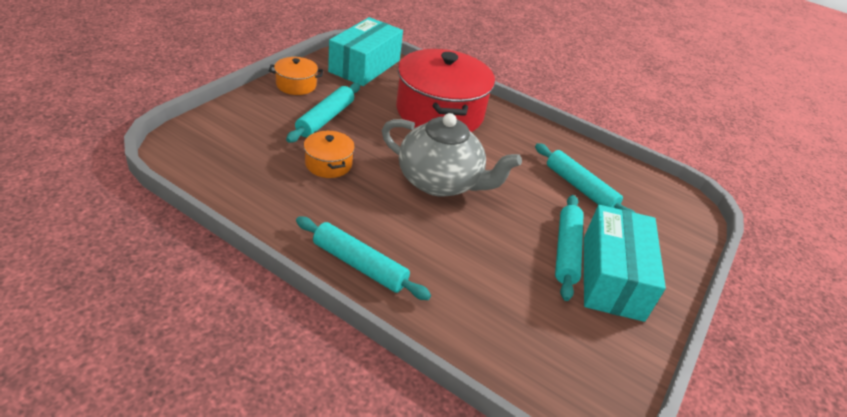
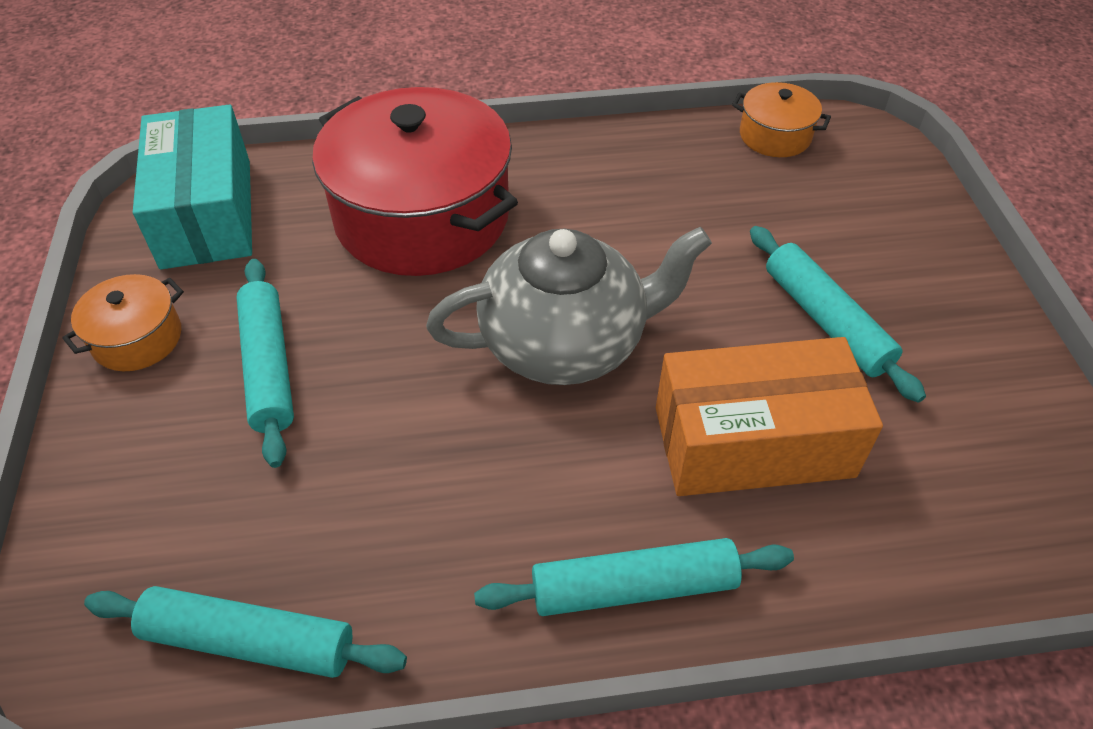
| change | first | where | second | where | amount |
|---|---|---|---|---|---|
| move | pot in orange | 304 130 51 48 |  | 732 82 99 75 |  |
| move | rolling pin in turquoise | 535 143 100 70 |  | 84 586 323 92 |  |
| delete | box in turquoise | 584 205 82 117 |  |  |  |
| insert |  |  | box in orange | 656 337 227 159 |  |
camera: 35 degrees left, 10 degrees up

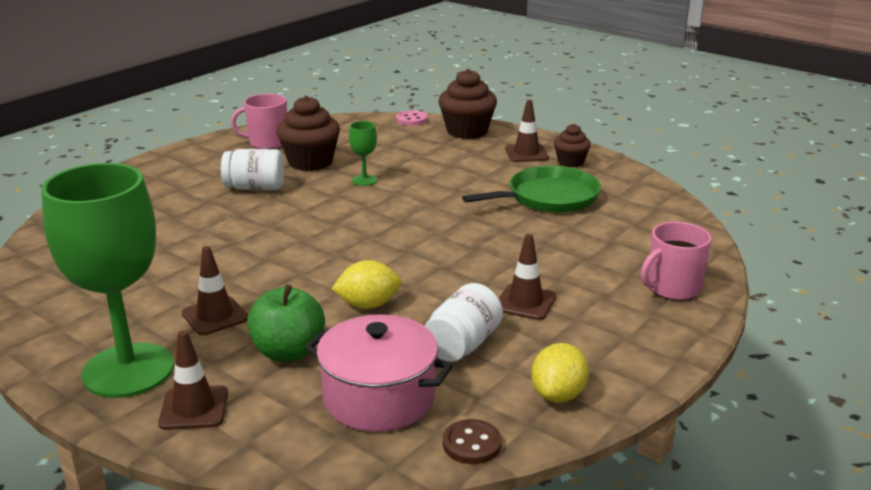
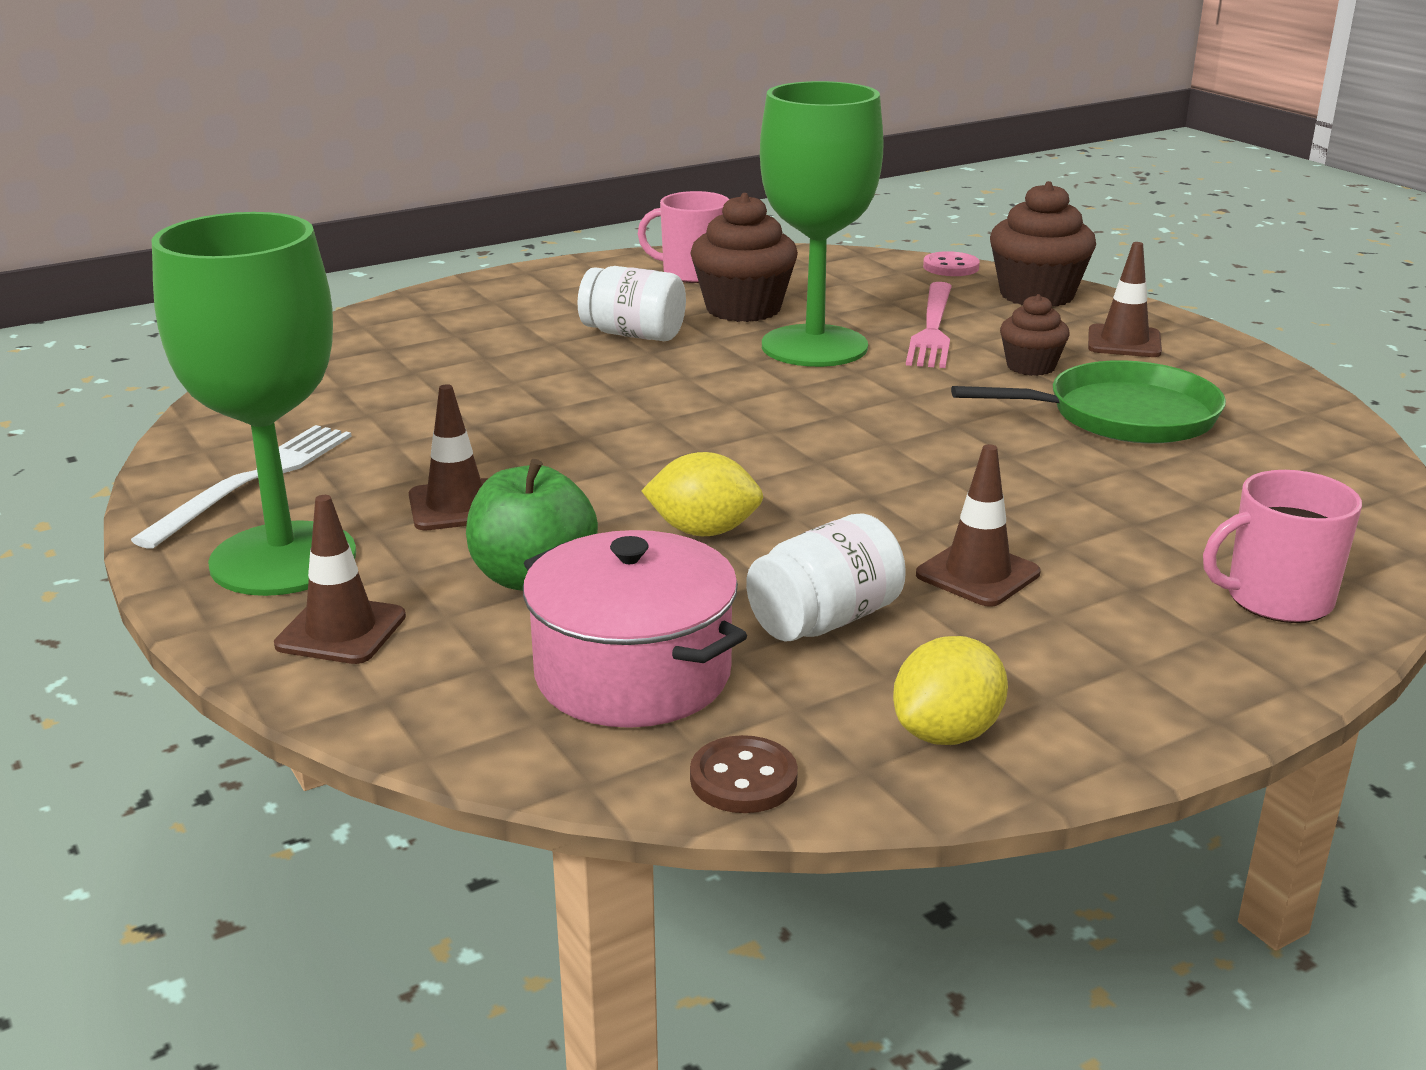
| change | first | where | second | where | amount |
|---|---|---|---|---|---|
| resize | goblet in green | 349 121 28 65 |  | 760 81 124 286 | x2.47 |
| move | cupcake in brown | 554 124 37 43 |  | 1000 294 70 82 |  |
| insert |  |  | fork in pink | 906 282 46 86 |  |
| insert |  |  | fork in white | 131 425 221 124 |  |
camera: 20 degrees right, 0 degrees up

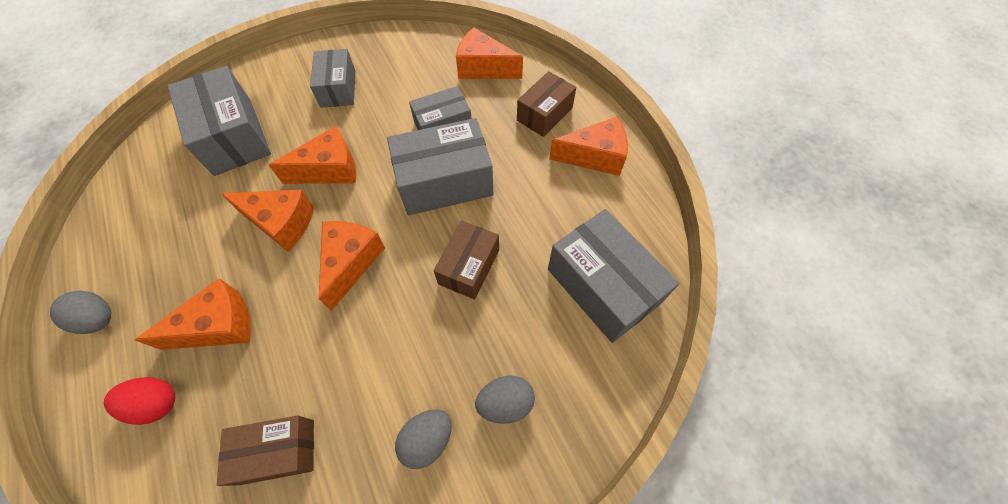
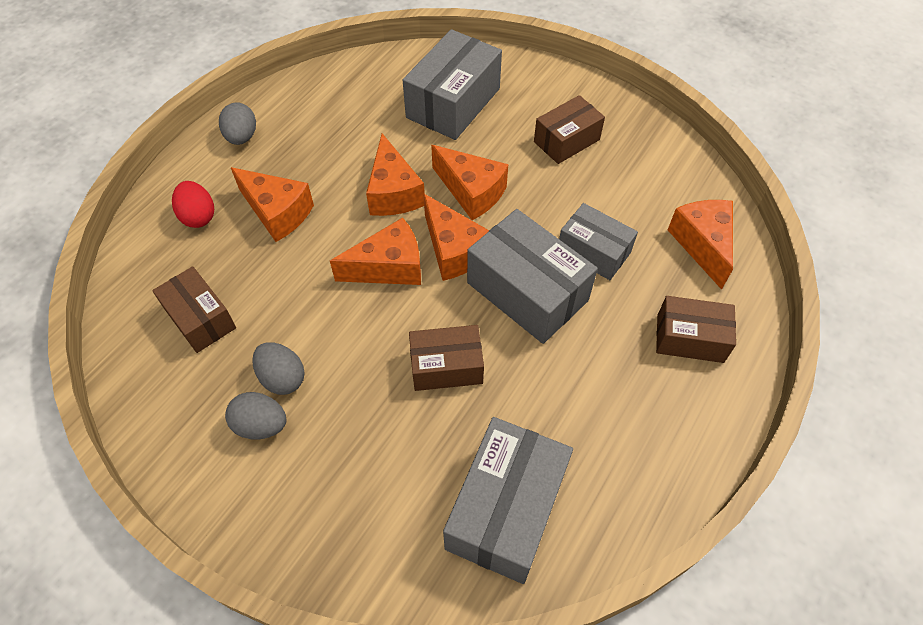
| change | first | where | second | where | amount |
|---|---|---|---|---|---|
| recolor | box in grey | 310 49 45 59 | box in brown | 534 95 71 69 |  |
| move | cheese in orange | 549 117 79 59 |  | 423 193 66 88 |  |
| move | egg in grey | 475 376 60 48 |  | 252 342 53 53 |  |
camera: 60 degrees right, 5 degrees down

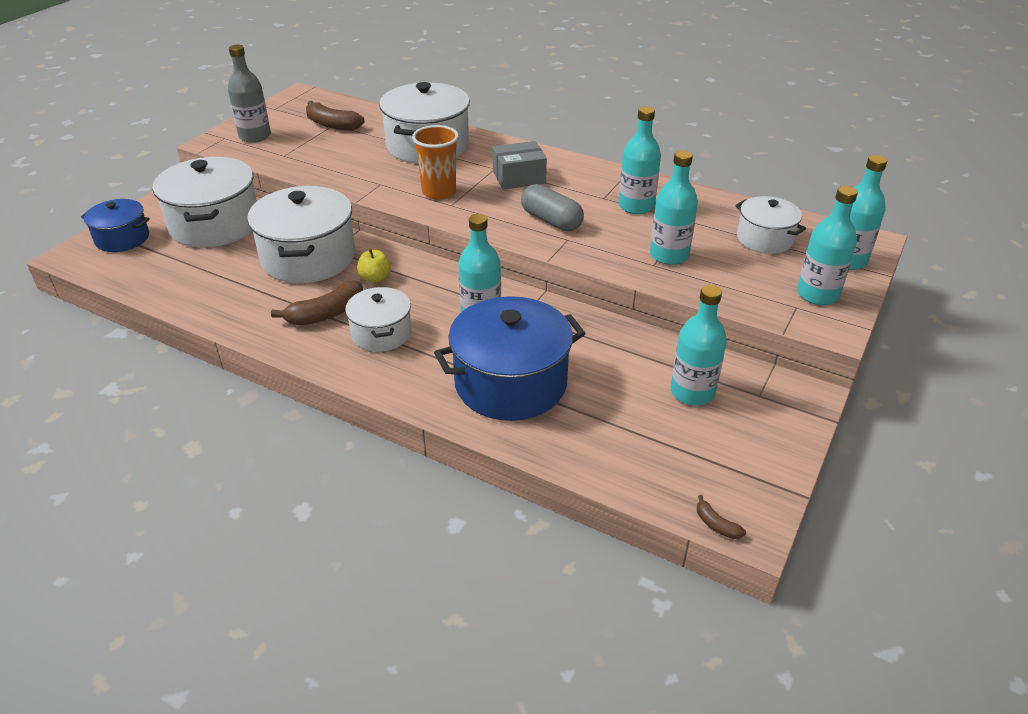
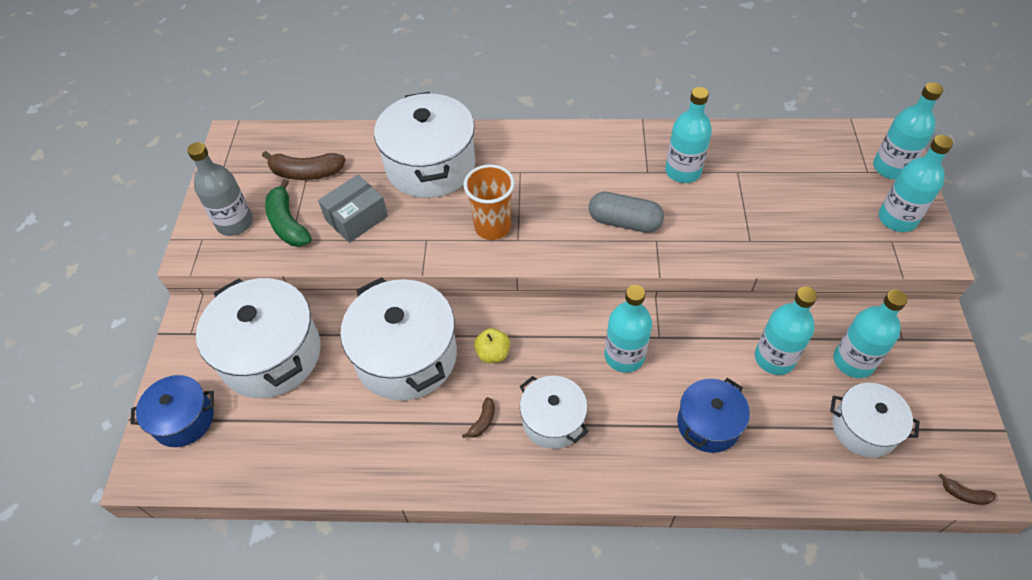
| change | first | where | second | where | amount |
|---|---|---|---|---|---|
| move | box in grey | 493 141 54 49 |  | 318 175 70 68 |  |
| move | bottle in turquoise | 650 150 48 115 |  | 755 287 62 88 |  |
| move | pot in white | 735 196 71 58 |  | 830 383 90 75 |  |
| resize | banana in brown | 271 281 92 44 |  | 462 397 33 41 | x0.49 |
| resize | pot in blue | 434 296 152 125 |  | 677 378 73 75 | x0.57 |
| insert |  |  | banana in green | 265 179 47 68 |  |
camera: 25 degrees left, 15 degrees up

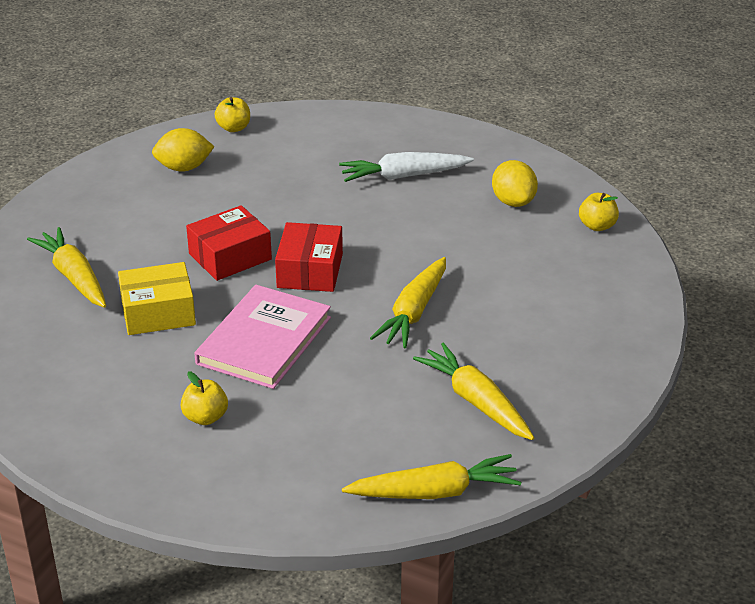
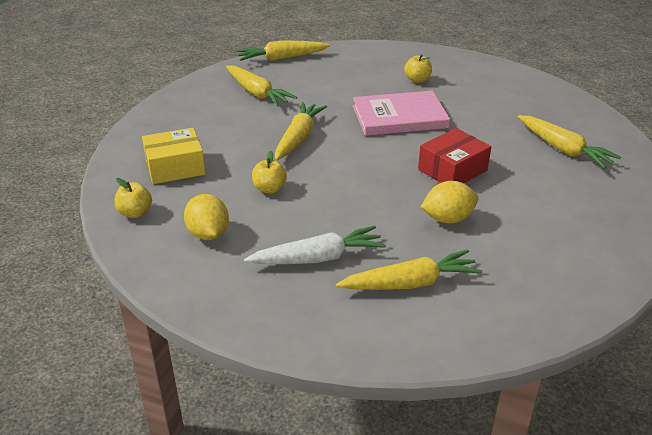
| change | first | where | second | where | amount |
|---|---|---|---|---|---|
| move | apple in yellow | 215 97 35 35 |  | 252 151 35 42 |  |
| move | lemon in yellow | 152 128 62 43 |  | 421 181 58 43 |  |
| delete | box in red | 275 222 68 70 |  |  |  |
| move | box in yellow | 118 262 78 73 |  | 142 128 64 56 |  |
| rotate | book in pink | 194 285 137 104 |  | 353 91 97 45 | 60 degrees clockwise |
| insert |  |  | carrot in yellow | 336 250 146 40 |  |
camera: 175 degrees right, 0 degrees up

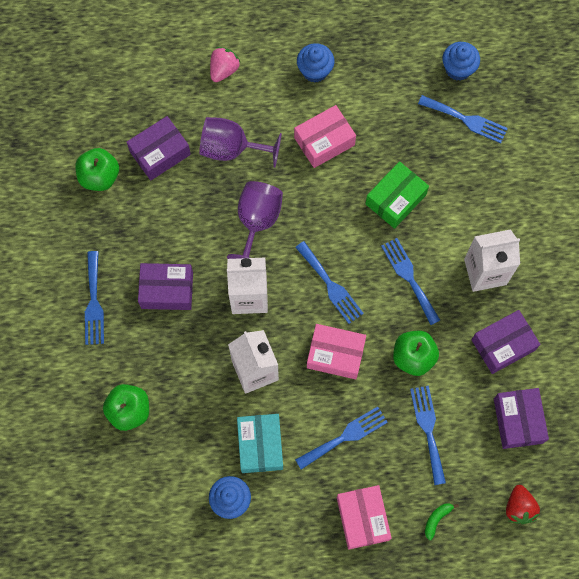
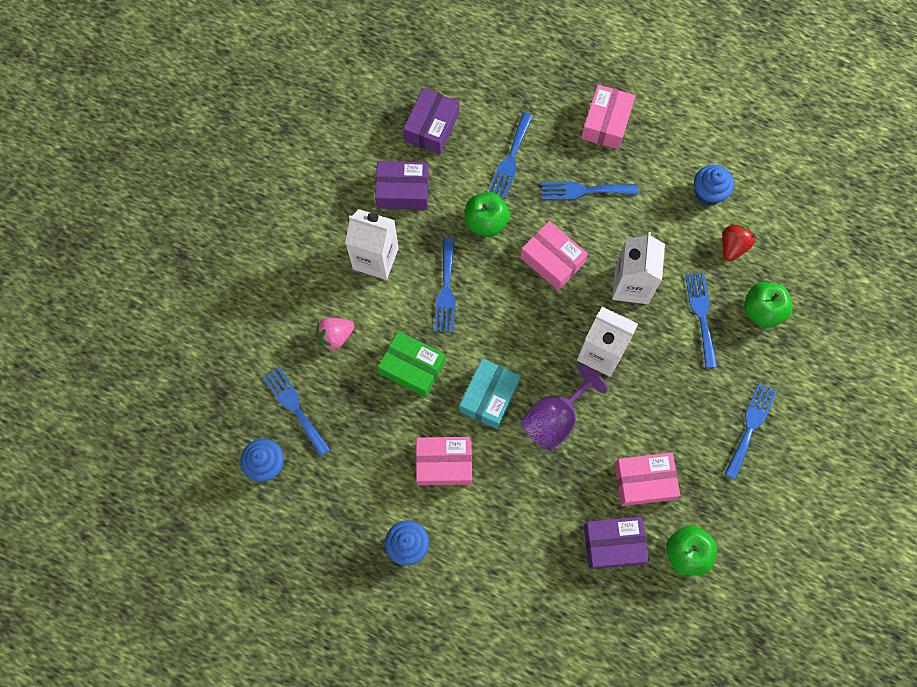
| change | first | where | second | where | amount |
|---|---|---|---|---|---|
| move | strawberry in pink | 210 47 31 35 |  | 316 318 38 34 |  |
| delete | goblet in purple | 199 117 83 51 |  |  |  |
| rotate | box in green | 365 161 64 68 |  | 378 331 67 66 | 45 degrees clockwise |
| move | fork in blue | 295 241 69 83 |  | 685 273 32 95 |  |
| delete | box in purple | 138 263 55 47 |  |  |  |
| move | box in turquoise | 237 414 46 59 |  | 459 358 62 71 |  |
| move | strawberry in red | 506 485 34 39 |  | 722 224 34 37 |  |
| delete | banana in green | 425 503 34 37 |  |  |  |
| insert |  |  | box in pink | 614 452 66 54 |  |
camera: 150 degrees left, 0 degrees up

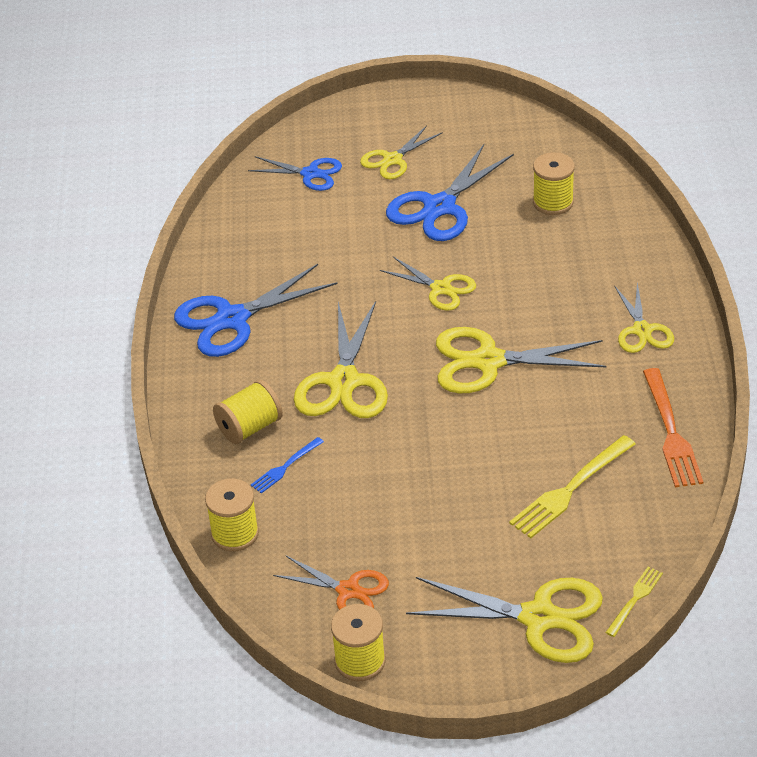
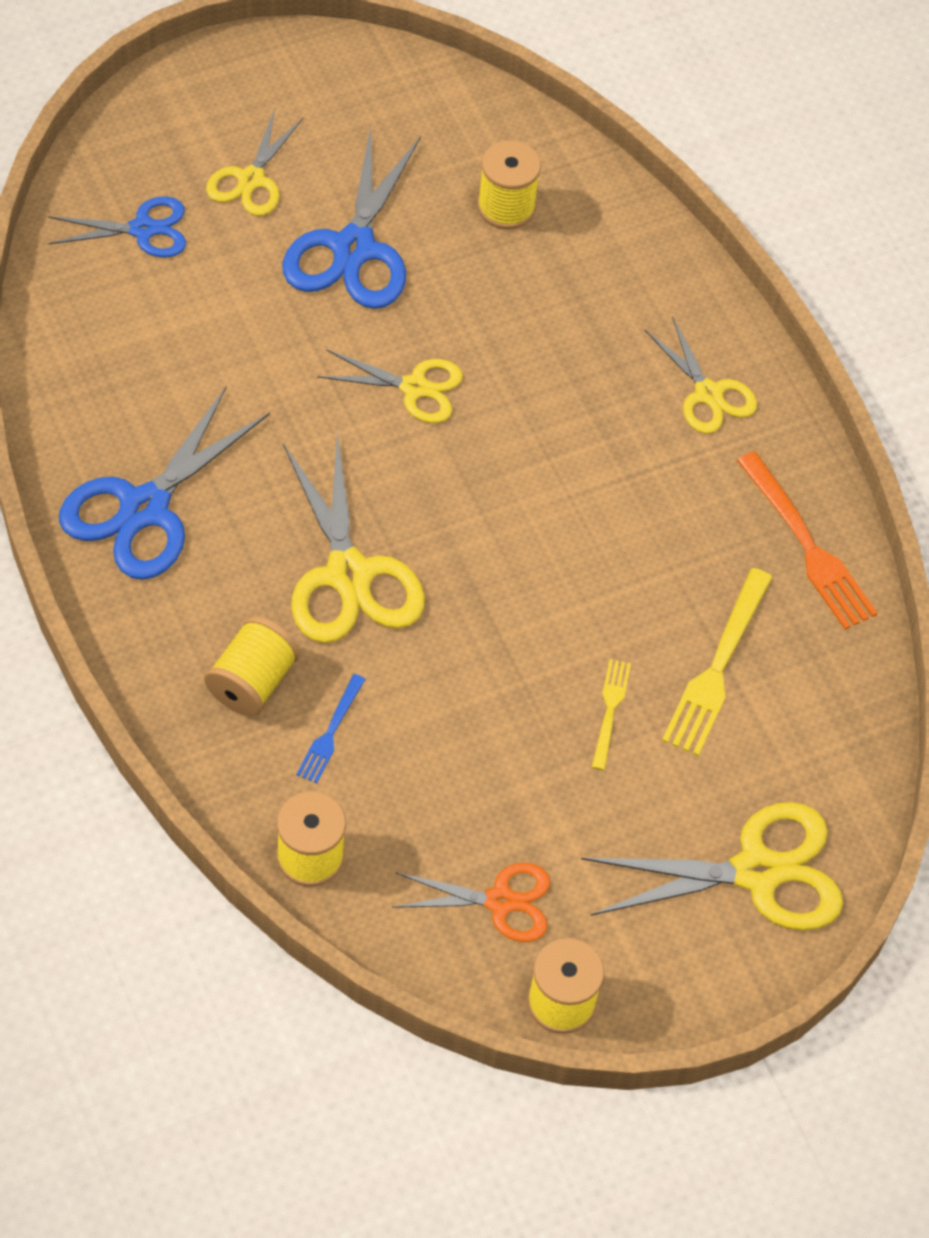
| change | first | where | second | where | amount |
|---|---|---|---|---|---|
| delete | scissors in yellow | 436 327 170 66 |  |  |  |
| move | fork in yellow | 605 567 58 70 |  | 592 659 39 111 |  |
camera: 30 degrees left, 15 degrees up

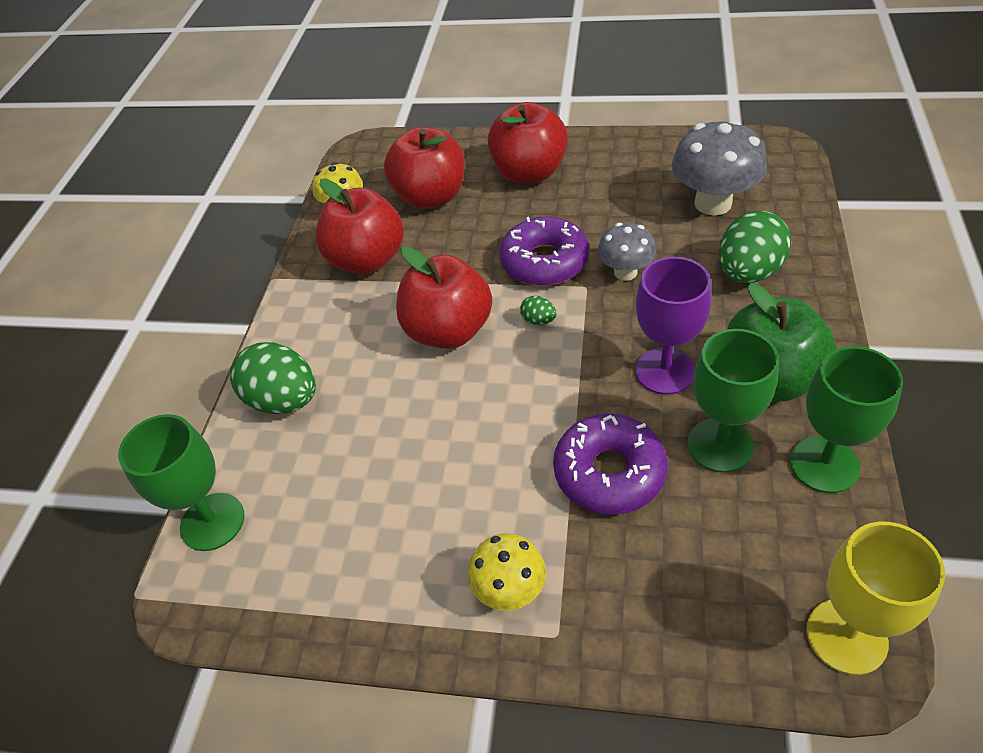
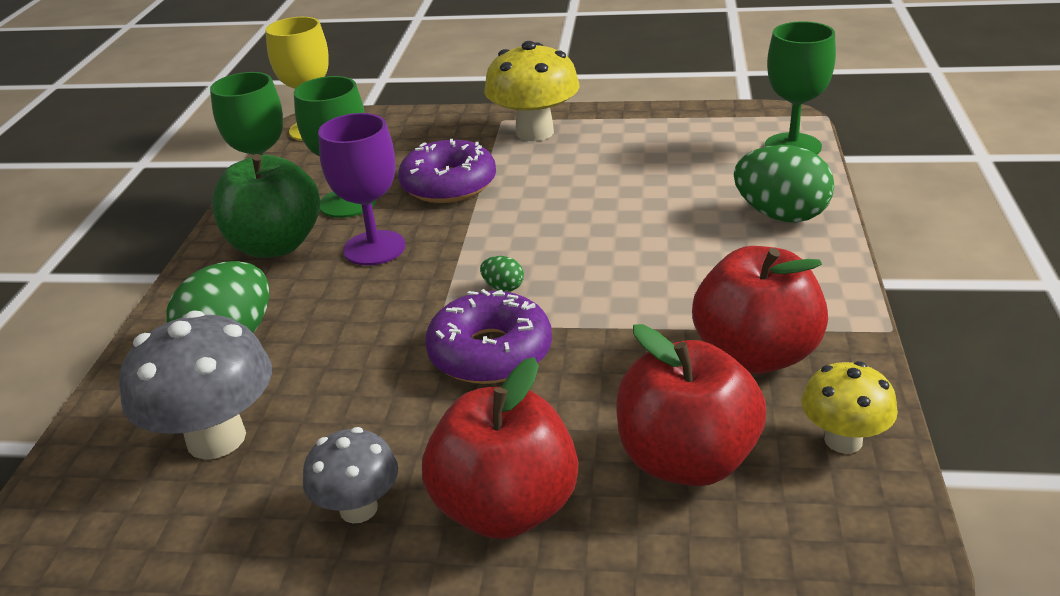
| change | first | where | second | where | amount |
|---|---|---|---|---|---|
| move | mushroom in grey | 598 223 58 58 |  | 303 427 95 96 |  |
| delete | apple in red | 396 247 96 102 |  |  |  |
| resize | mushroom in yellow | 468 533 78 77 |  | 484 41 96 100 | x1.68 |
camera: 175 degrees right, 15 degrees down

